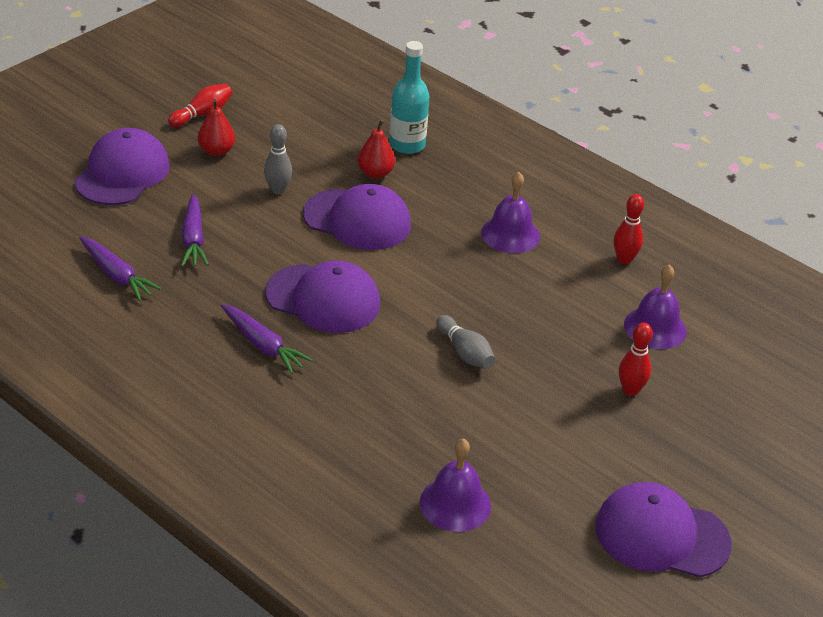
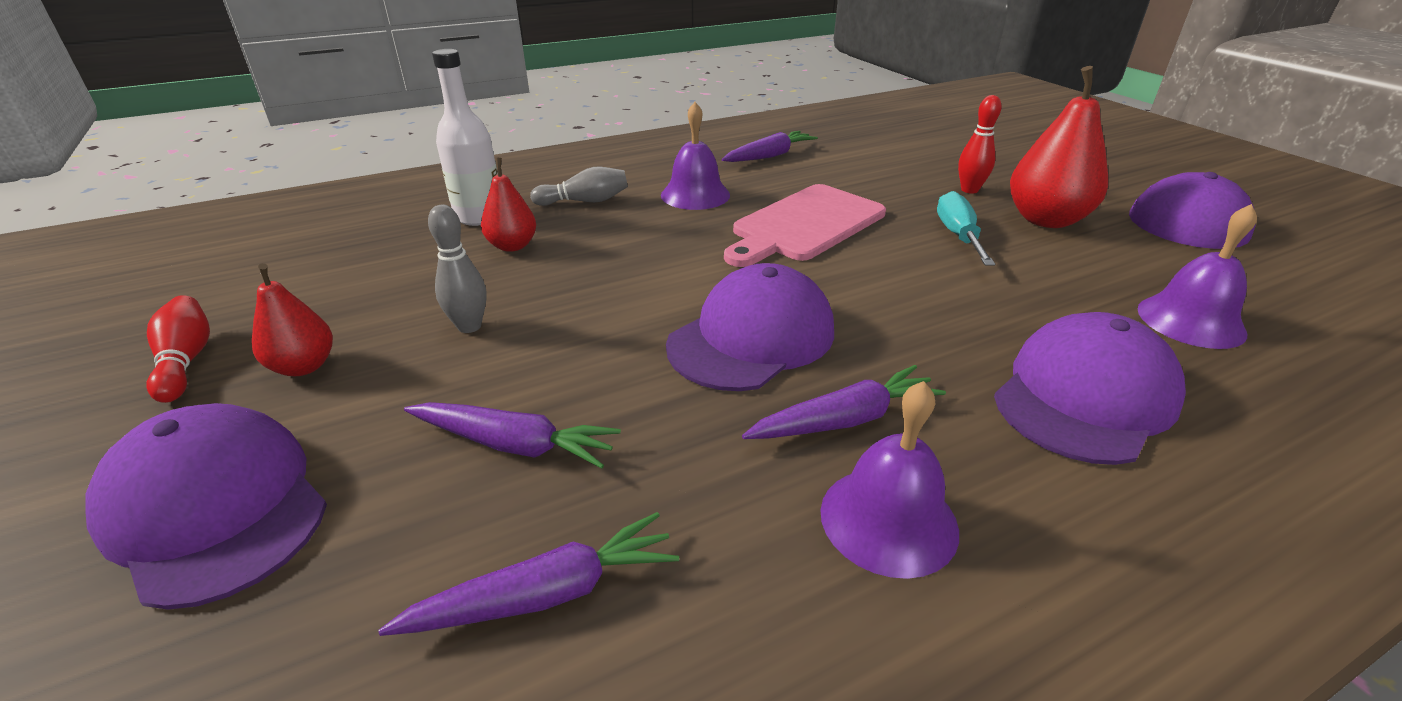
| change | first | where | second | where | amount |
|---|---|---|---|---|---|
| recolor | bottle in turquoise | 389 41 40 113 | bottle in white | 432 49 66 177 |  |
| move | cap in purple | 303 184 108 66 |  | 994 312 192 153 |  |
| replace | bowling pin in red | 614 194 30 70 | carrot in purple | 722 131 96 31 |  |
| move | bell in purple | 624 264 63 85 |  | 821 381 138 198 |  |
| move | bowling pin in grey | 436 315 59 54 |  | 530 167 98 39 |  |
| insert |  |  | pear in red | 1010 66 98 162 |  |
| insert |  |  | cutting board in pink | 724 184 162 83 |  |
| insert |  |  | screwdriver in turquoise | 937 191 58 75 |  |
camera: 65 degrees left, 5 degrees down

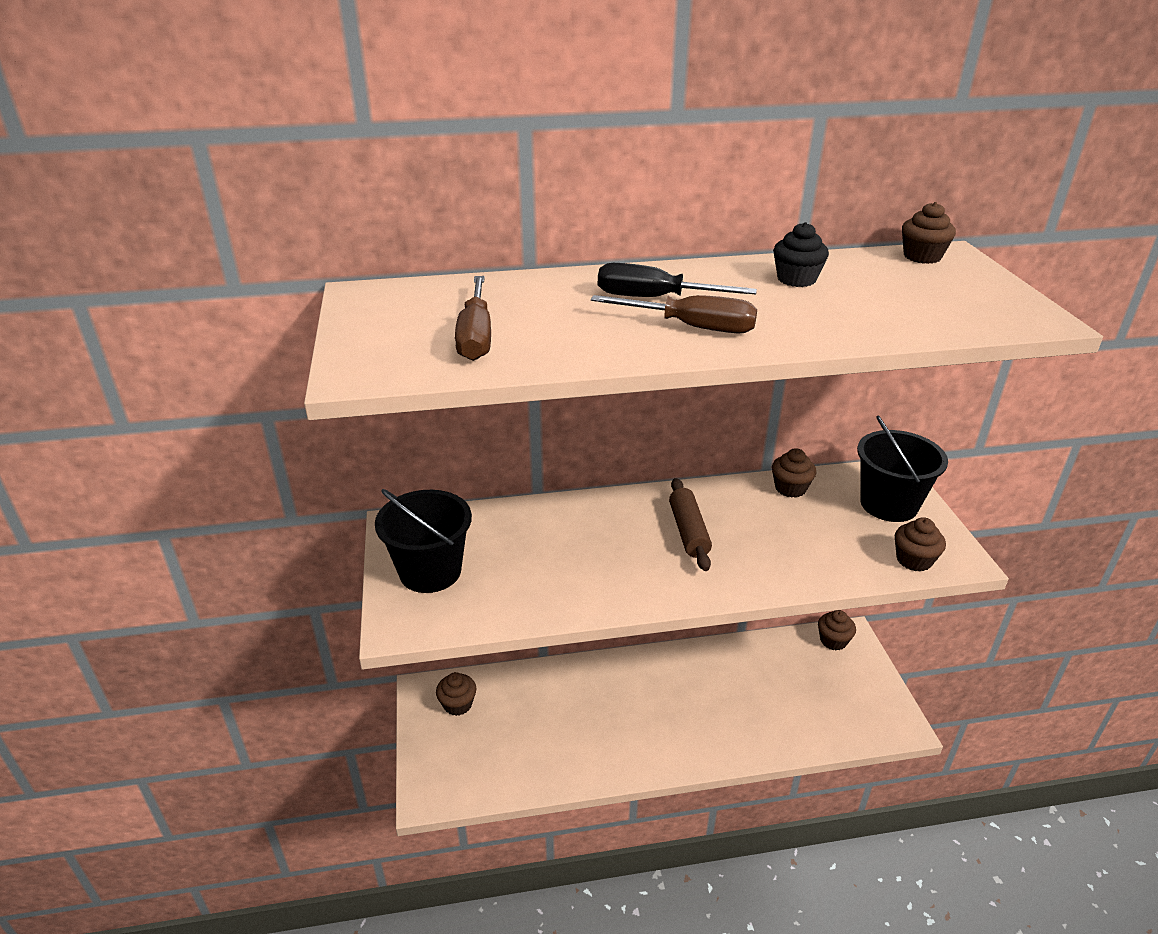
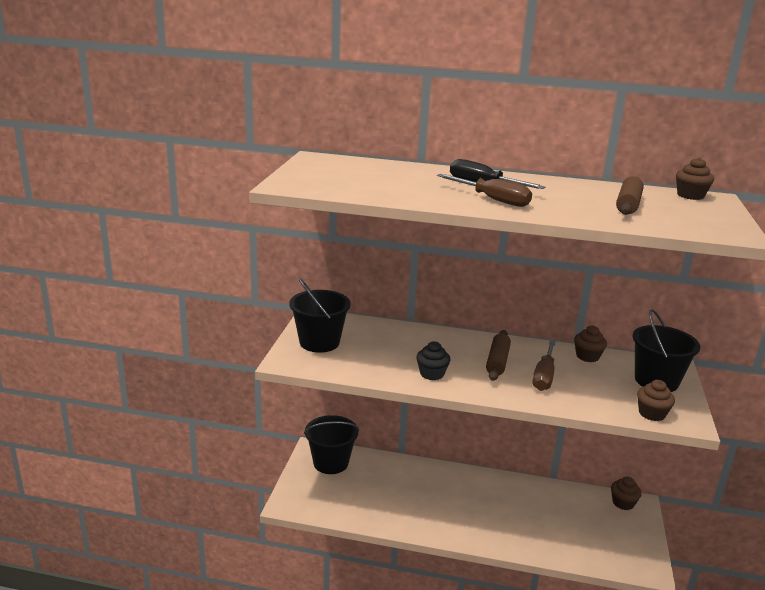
| change | first | where | second | where | amount |
|---|---|---|---|---|---|
| move | cupcake in black | 773 222 56 65 |  | 416 341 34 39 |  |
| move | screwdriver in brown | 455 276 36 85 |  | 532 340 24 51 |  |
| replace | cupcake in brown | 436 672 40 44 | bucket in black | 304 415 55 59 |  |
| insert |  |  | rolling pin in brown | 616 176 28 39 |  |
camera: 20 degrees right, 10 degrees down

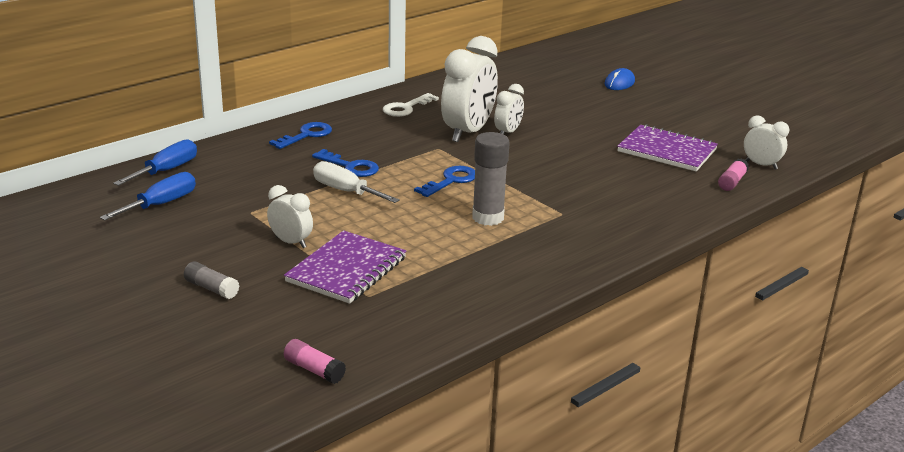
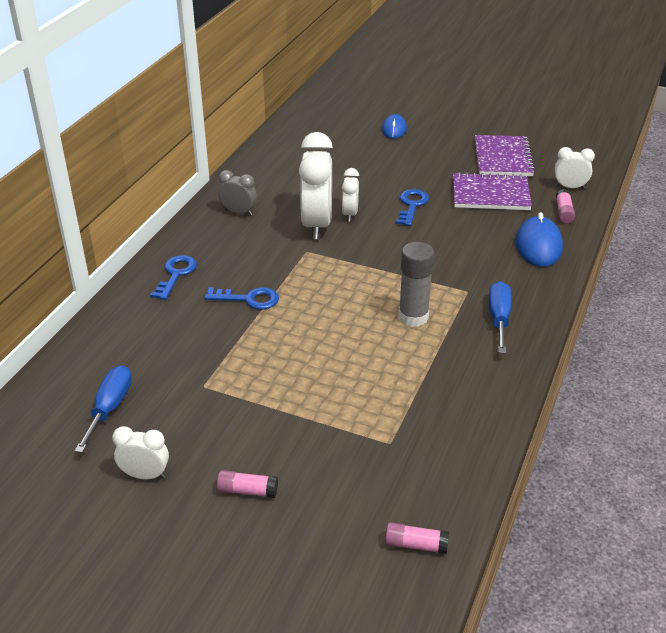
| change | first | where | second | where | amount |
|---|---|---|---|---|---|
| replace | key in white | 383 93 56 24 | clock in grey | 219 170 38 46 |  |
| move | screwdriver in blue | 113 139 84 47 |  | 489 281 22 72 |  |
| delete | screwdriver in white | 313 161 87 42 |  |  |  |
| move | key in blue | 414 166 61 31 |  | 396 189 33 37 |  |
| move | clock in white | 267 185 46 63 |  | 112 426 57 54 |  |
| move | notebook in purple | 284 230 122 74 |  | 475 135 61 41 |  |
| recolor | glue stick in grey | 184 261 55 38 | glue stick in pink | 217 470 61 28 |  |
| insert |  |  | mouse in blue | 516 212 47 55 |  |
camera: 25 degrees left, 10 degrees up

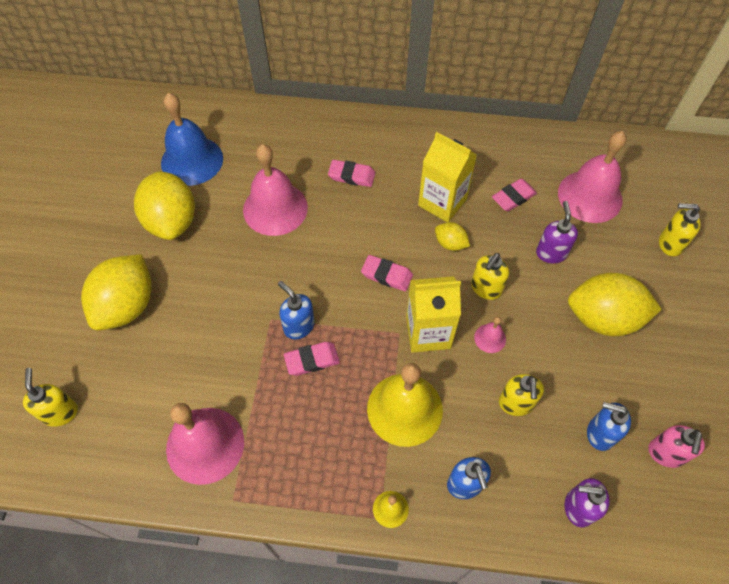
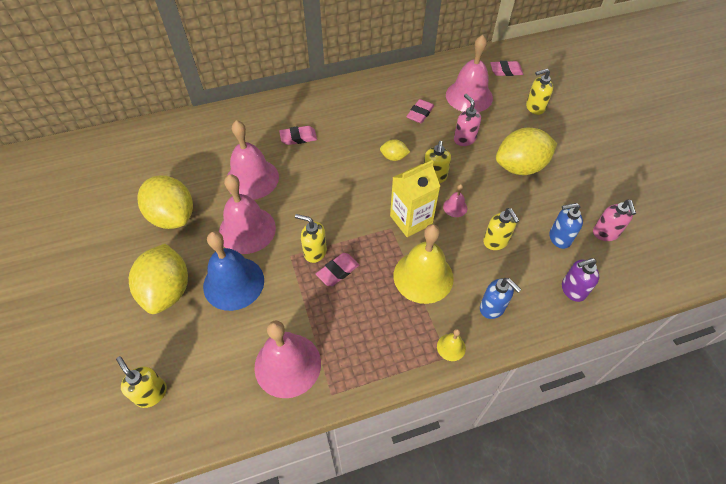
| change | first | where | second | where | amount |
|---|---|---|---|---|---|
| move | bell in blue | 161 93 62 93 |  | 203 231 61 80 |  |
| delete | carton in yellow | 418 132 59 90 |  |  |  |
| recolor | soap dispenser in purple | 536 201 42 63 | soap dispenser in pink | 454 94 27 52 |  |
| move | eraser in pink | 361 255 52 36 |  | 490 61 33 15 |  |
| recolor | soap dispenser in blue | 278 281 37 58 | soap dispenser in yellow | 295 214 32 49 |  |
| insert |  |  | bell in pink | 219 174 57 80 |  |
camera: 25 degrees left, 5 degrees down

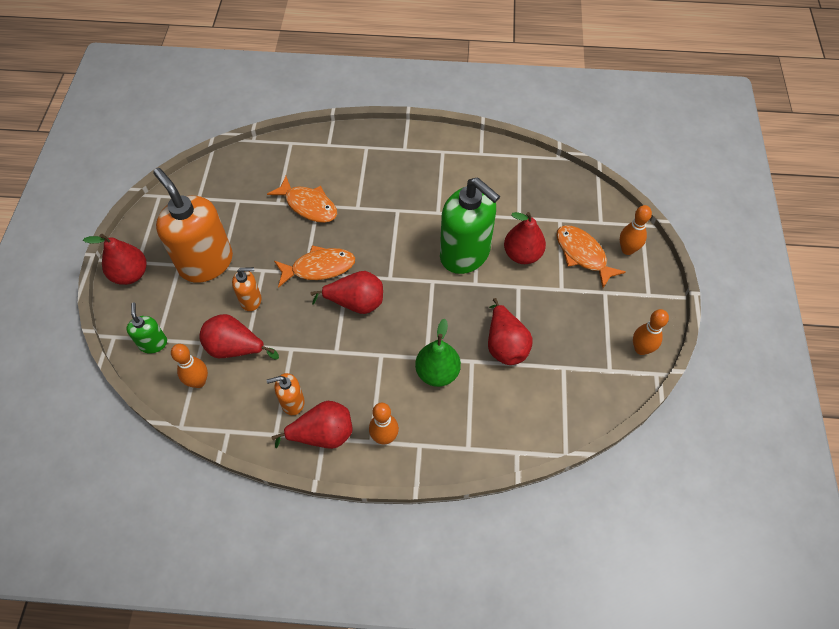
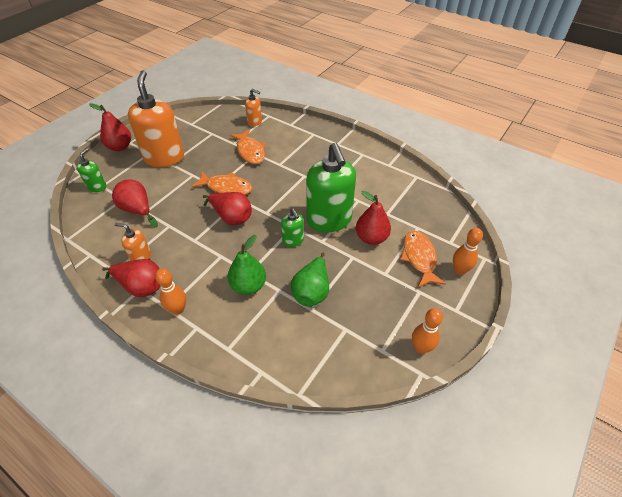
| change | first | where | second | where | amount |
|---|---|---|---|---|---|
| move | soap dispenser in orange | 232 267 29 44 |  | 245 89 17 37 |  |
| recolor | pear in red | 488 298 45 67 | pear in green | 291 253 38 53 |  |
| delete | bowling pin in orange | 171 344 37 44 |  |  |  |
| insert |  |  | soap dispenser in green | 281 209 23 38 |  |
camera: 30 degrees right, 10 degrees down

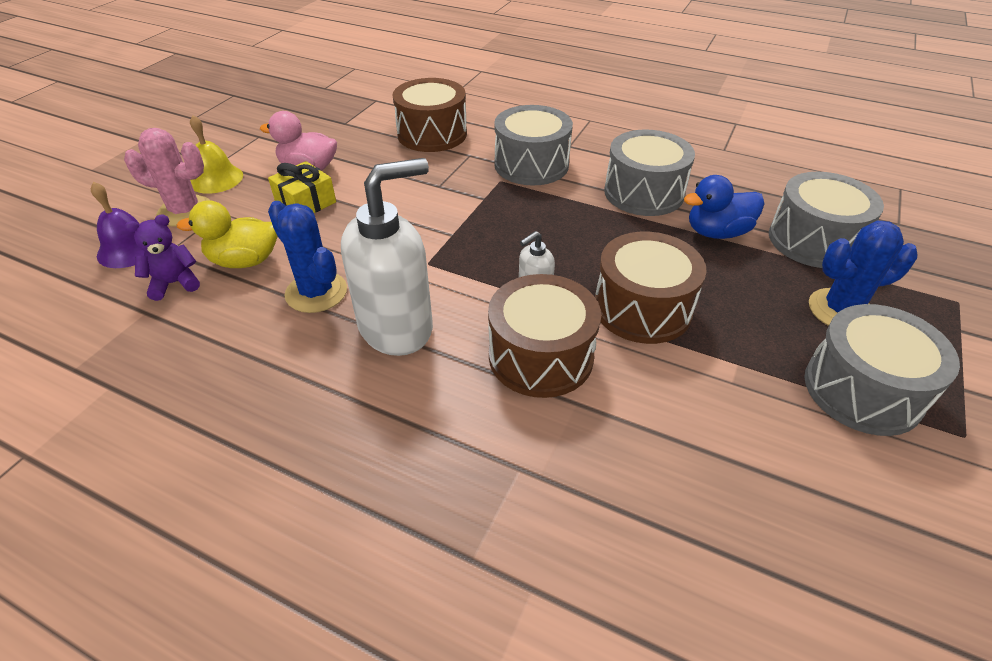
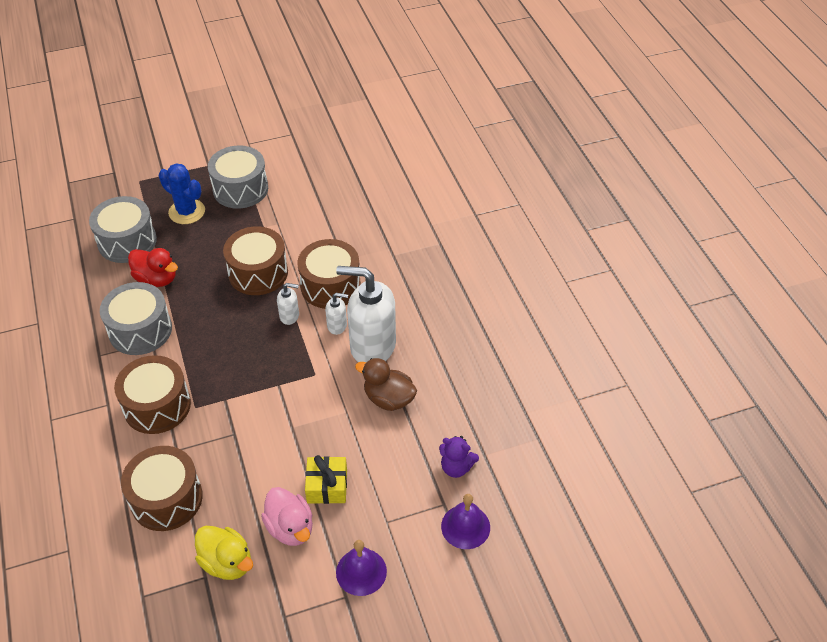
| change | first | where | second | where | amount |
|---|---|---|---|---|---|
| recolor | drum in grey | 494 105 79 81 | drum in brown | 114 355 77 79 |  |
| recolor | bell in yellow | 190 115 53 79 | bell in purple | 336 540 51 56 |  |
| delete | cactus in pink | 124 128 86 99 |  |  |  |
| recolor | duck in blue | 684 175 80 64 | duck in red | 128 248 50 39 |  |
| move | duck in yellow | 177 200 101 68 |  | 195 526 58 54 |  |
| replace | cactus in blue | 268 201 79 112 | duck in brown | 355 358 62 53 |  |
| insert |  |  | soap dispenser in white | 325 293 23 42 |  |
camera: 135 degrees left, 5 degrees up

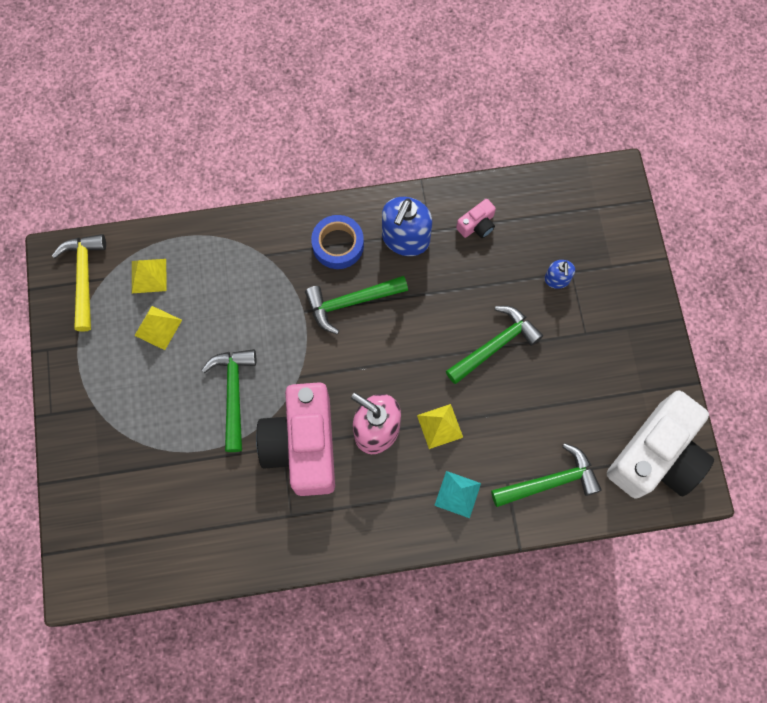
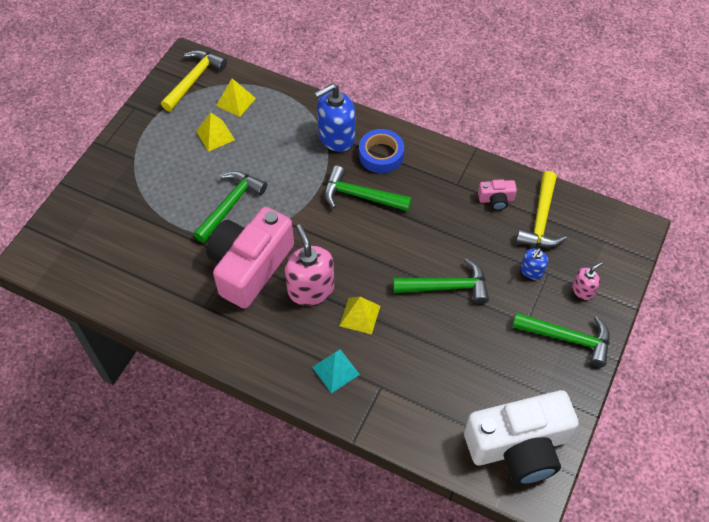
| change | first | where | second | where | amount |
|---|---|---|---|---|---|
| move | soap dispenser in blue | 382 197 50 59 |  | 314 84 41 68 |  |
| move | hammer in green | 491 443 111 64 |  | 512 312 98 55 |  |
| insert |  |  | hammer in yellow | 516 171 51 76 |  |
| insert |  |  | soap dispenser in pink | 572 262 31 38 |  |
camera: 35 degrees right, 15 degrees down

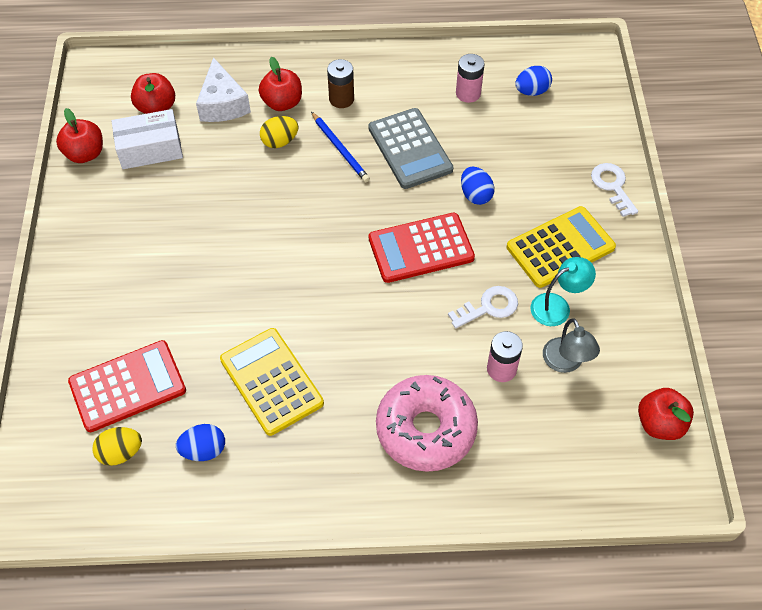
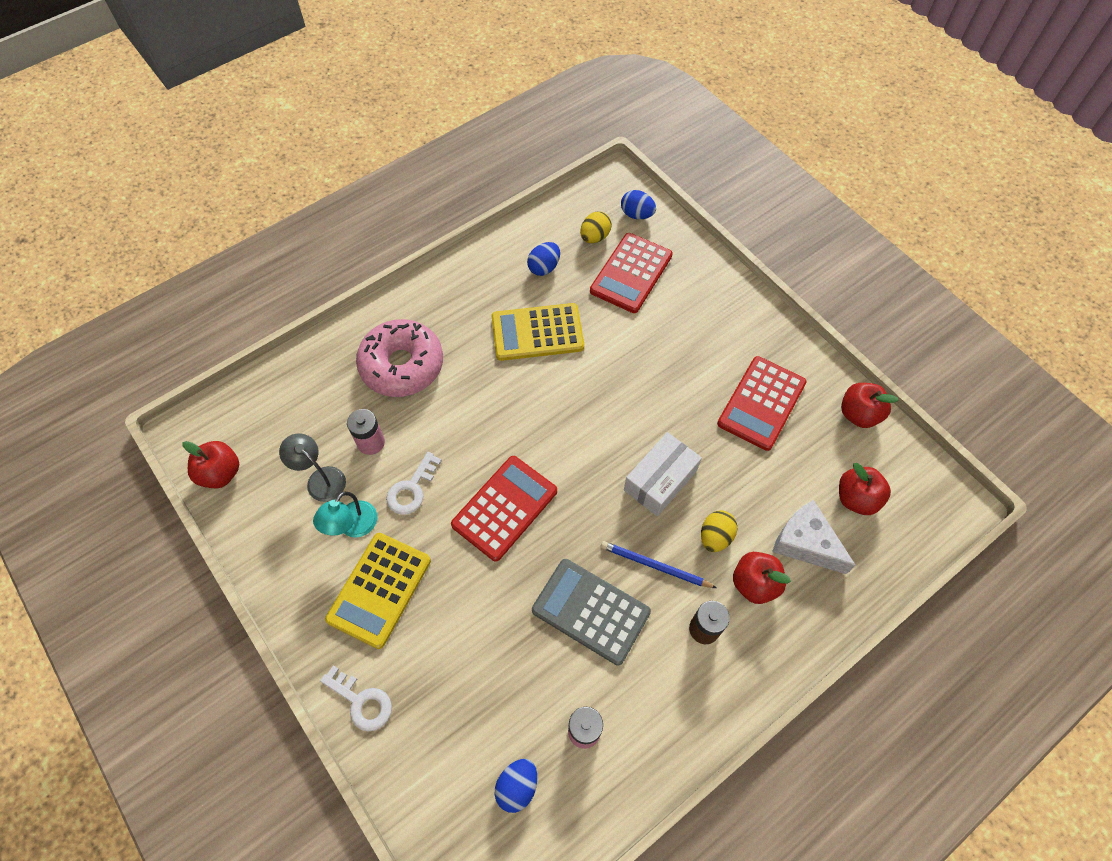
| change | first | where | second | where | amount |
|---|---|---|---|---|---|
| move | box in white | 112 109 71 60 |  | 624 432 78 84 |  |
| move | egg in blue | 461 167 34 38 |  | 621 190 35 29 |  |
| rotate | calculator in yellow | 220 328 104 108 |  | 492 303 92 58 | 150 degrees clockwise |
| insert |  |  | calculator in red | 717 356 90 95 |  |
camera: 145 degrees right, 5 degrees up

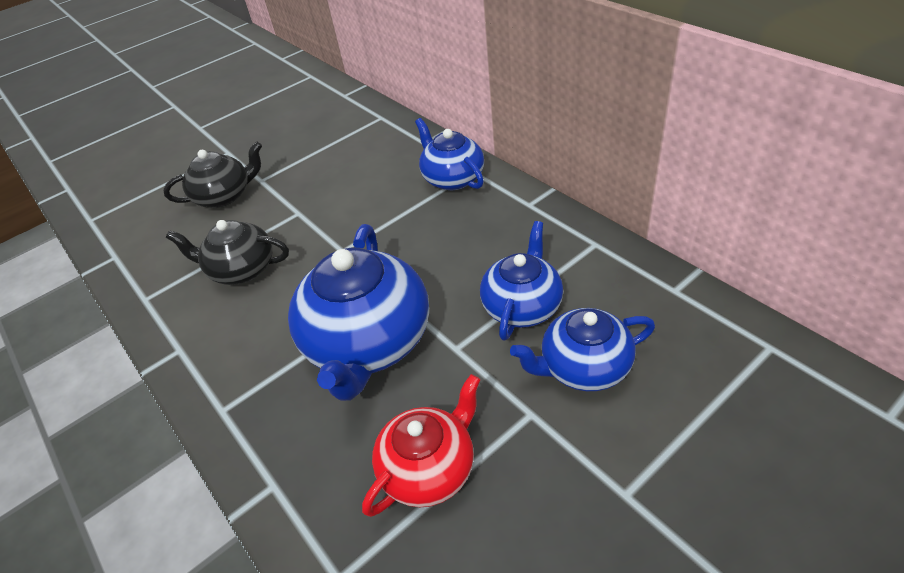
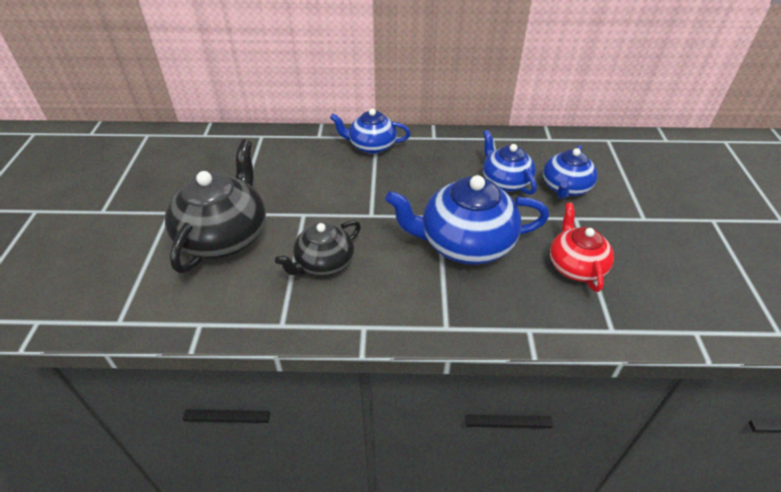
| change | first | where | second | where | amount |
|---|---|---|---|---|---|
| resize | teapot in black | 163 142 99 66 |  | 165 139 101 134 | x1.64 |
| rotate | teapot in blue | 288 224 141 177 |  | 385 175 164 90 | 135 degrees clockwise |
camera: 55 degrees left, 0 degrees up

